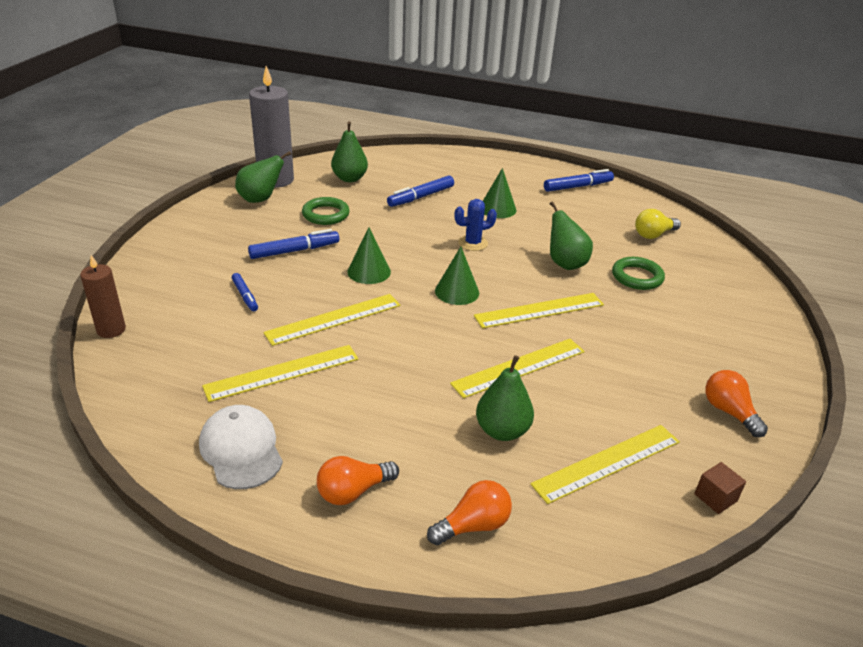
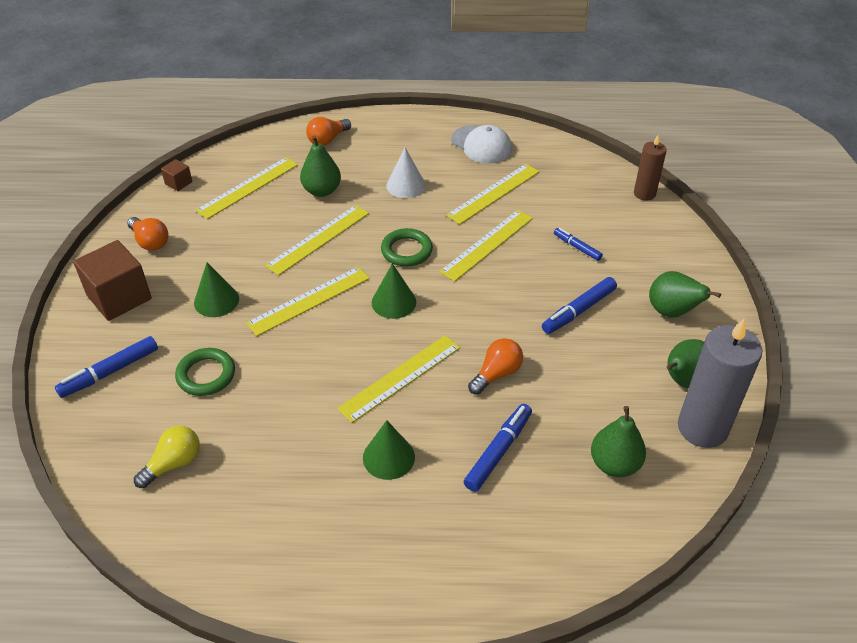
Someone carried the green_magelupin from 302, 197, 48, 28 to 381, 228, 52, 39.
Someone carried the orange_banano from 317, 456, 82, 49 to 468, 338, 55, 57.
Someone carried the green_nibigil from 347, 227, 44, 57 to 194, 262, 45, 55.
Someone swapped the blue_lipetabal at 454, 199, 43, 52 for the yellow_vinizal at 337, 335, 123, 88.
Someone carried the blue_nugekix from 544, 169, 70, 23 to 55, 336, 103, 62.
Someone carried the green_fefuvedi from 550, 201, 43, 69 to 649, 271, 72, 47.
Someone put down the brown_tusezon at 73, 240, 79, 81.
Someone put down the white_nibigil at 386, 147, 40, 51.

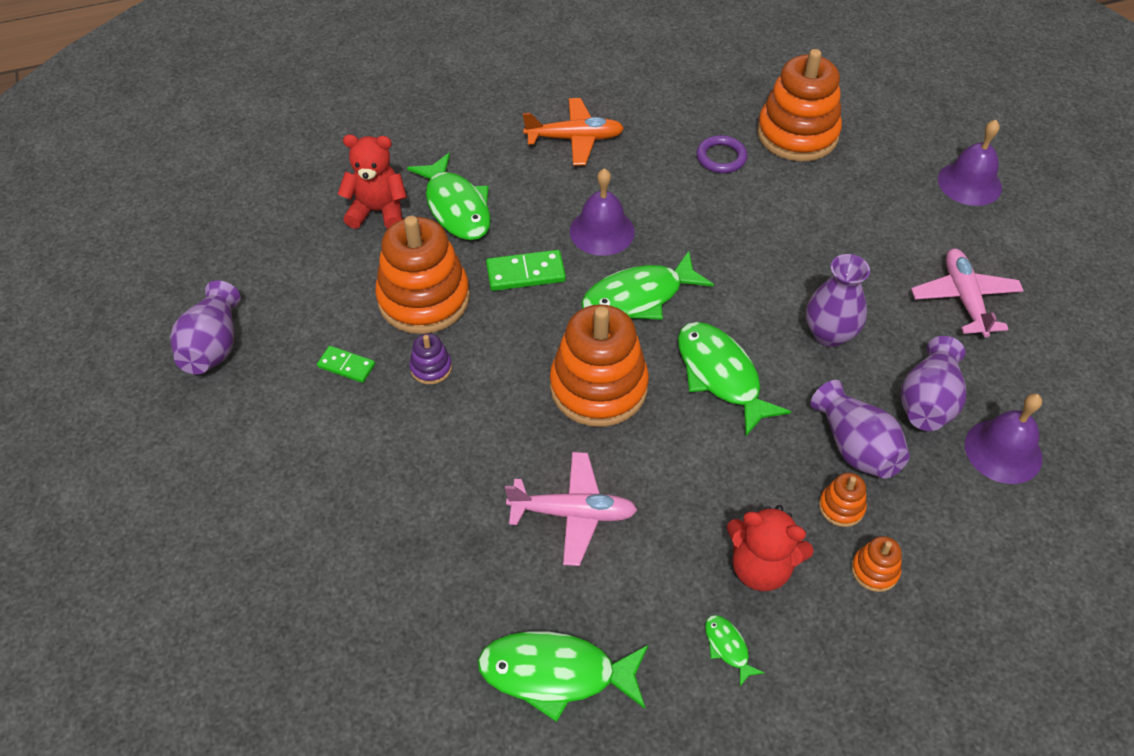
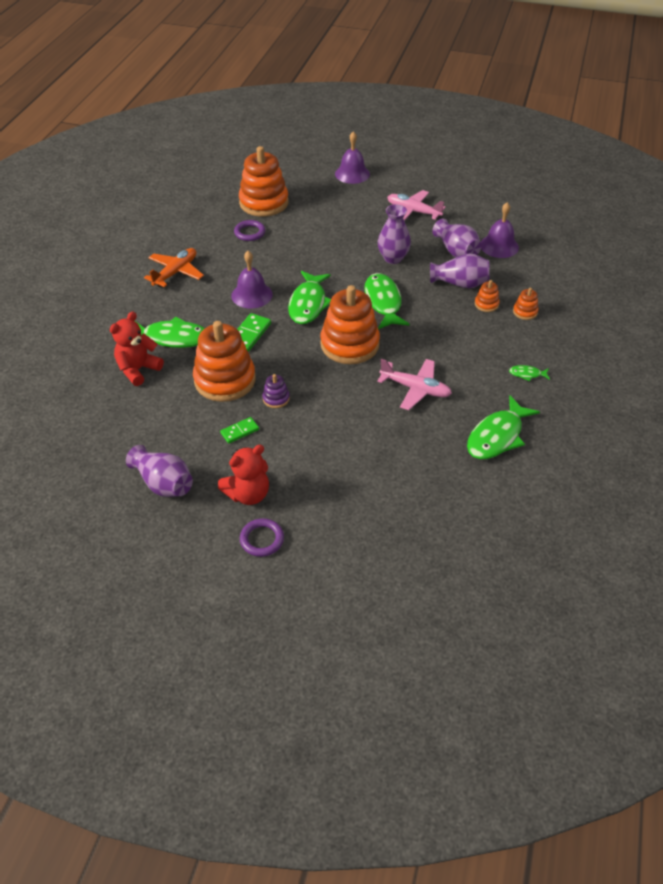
Someone rotated the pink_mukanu at 505, 452, 132, 114 by 75 degrees clockwise.
Someone rotated the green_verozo at 678, 322, 113, 115 by 75 degrees clockwise.
Someone carried the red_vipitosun from 727, 505, 87, 86 to 218, 444, 51, 61.
Someone put down the purple_magelupin at 240, 518, 44, 39.

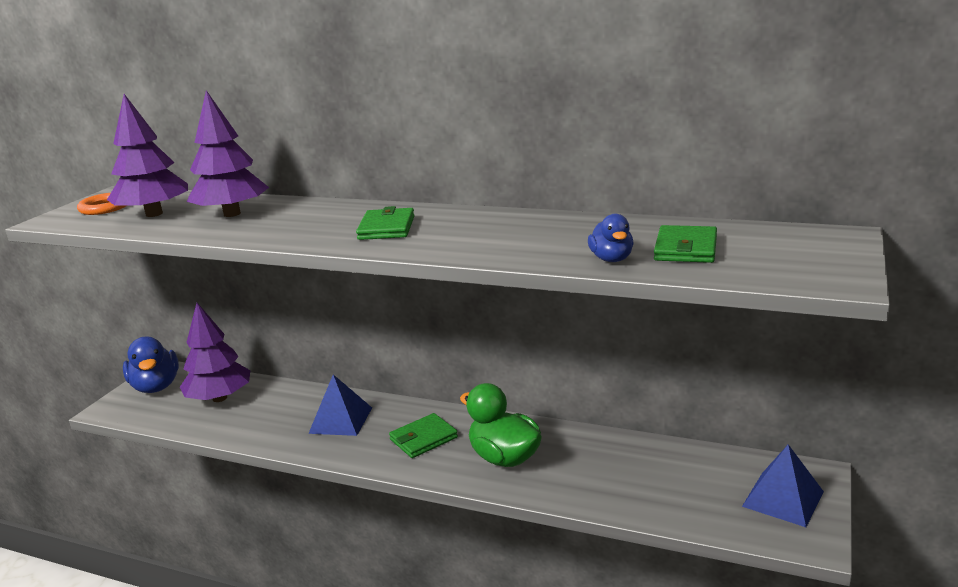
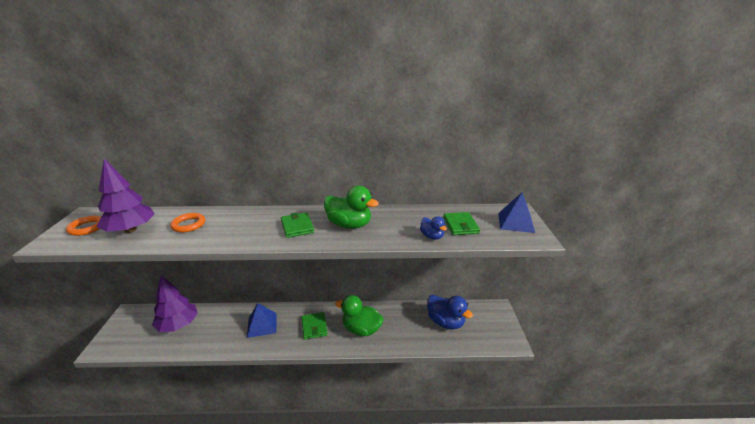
Someone carried the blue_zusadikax from 123, 337, 56, 56 to 427, 295, 46, 34.
Someone swapped the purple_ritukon at 186, 90, 83, 127 for the orange_magelupin at 170, 213, 35, 19.
Someone rotated the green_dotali at 389, 413, 69, 45 by 45 degrees counterclockwise.
Someone carried the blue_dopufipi from 742, 444, 82, 83 to 498, 192, 37, 41.
Someone put down the green_zusadikax at 324, 186, 55, 43.

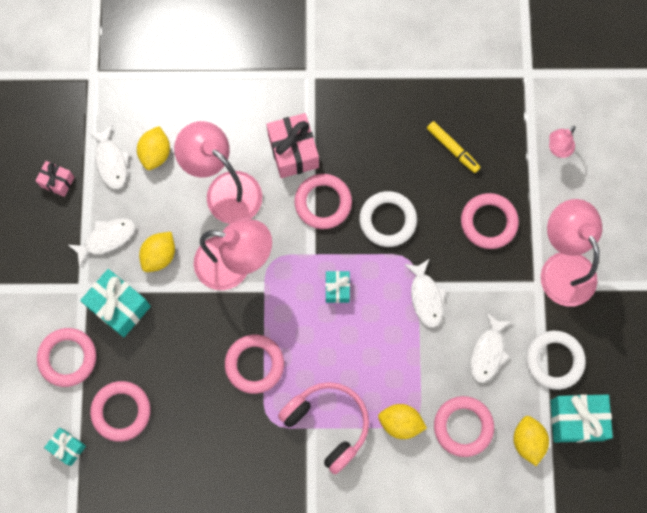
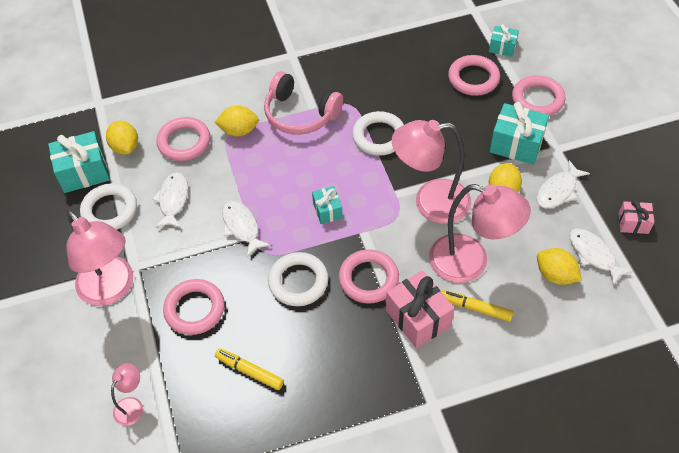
Someone rotated the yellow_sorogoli at 137, 126, 33, 44 by 45 degrees counterclockwise.
Someone repainted the pink_magelupin at 225, 335, 59, 59, which became the white_magelupin at 352, 111, 52, 45.
Someone put down the yellow_nugekix at 442, 290, 72, 32.

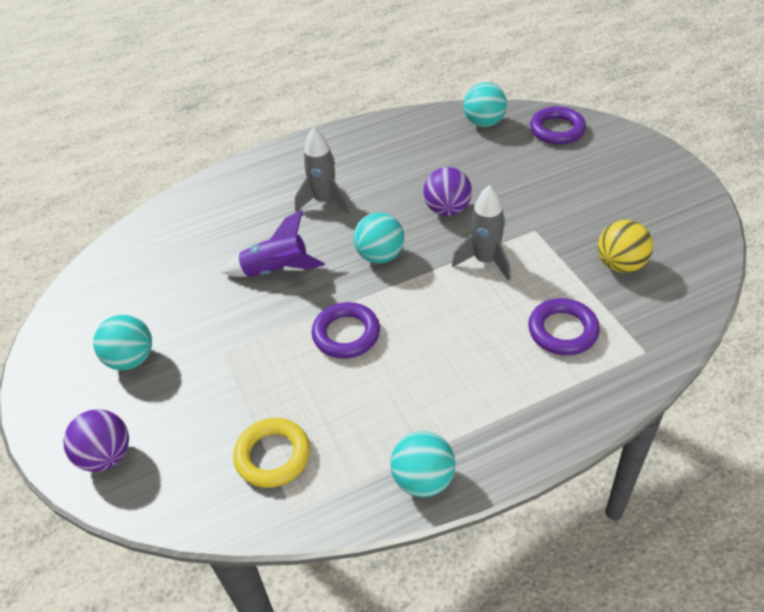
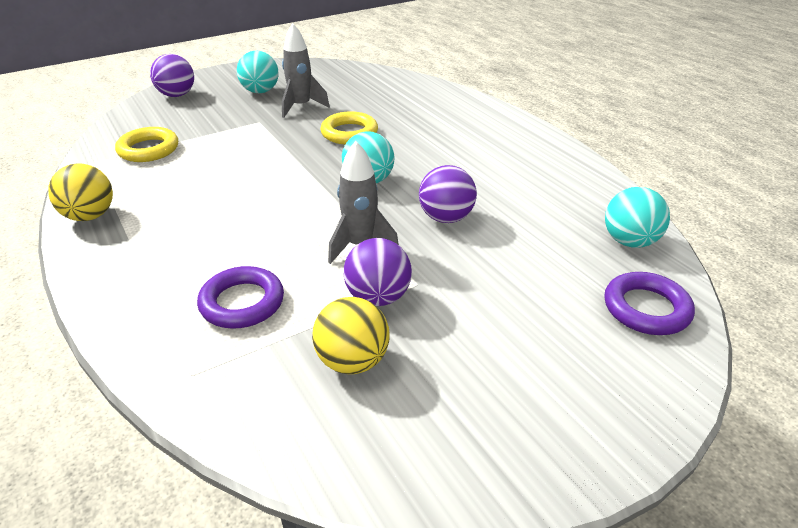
Someone swapped the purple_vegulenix at 222, 210, 103, 67 for the yellow_magelupin at 320, 112, 58, 32.
Someone carried the grey_vegulenix from 295, 127, 55, 87 to 282, 23, 48, 95.
Someone took away the purple_magelupin at 312, 302, 68, 57.
Someone repainted the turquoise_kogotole at 390, 431, 66, 66, which became the yellow_kogotole at 48, 163, 65, 58.
Someone put down the purple_kogotole at 343, 238, 69, 68.

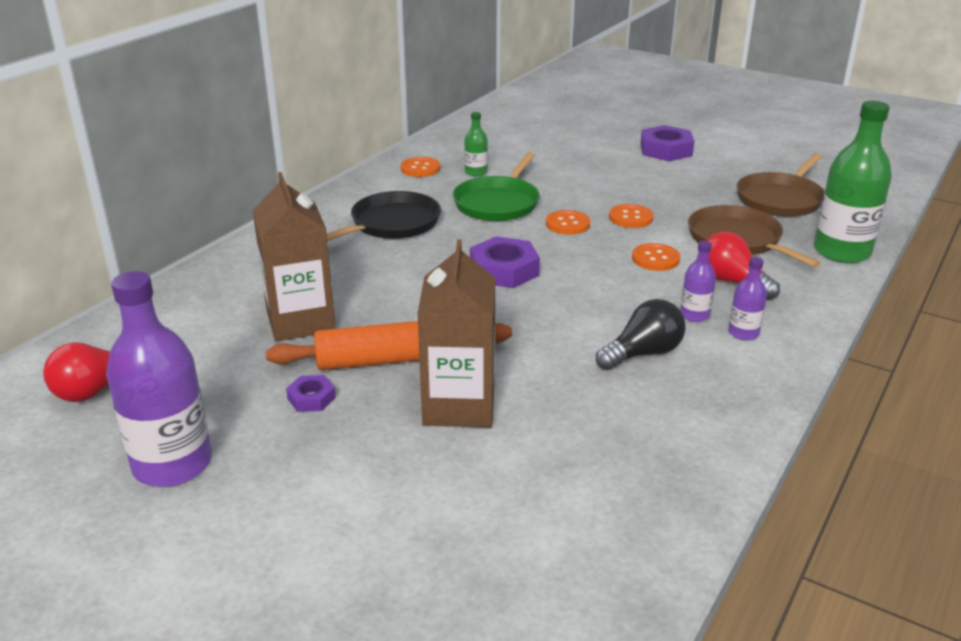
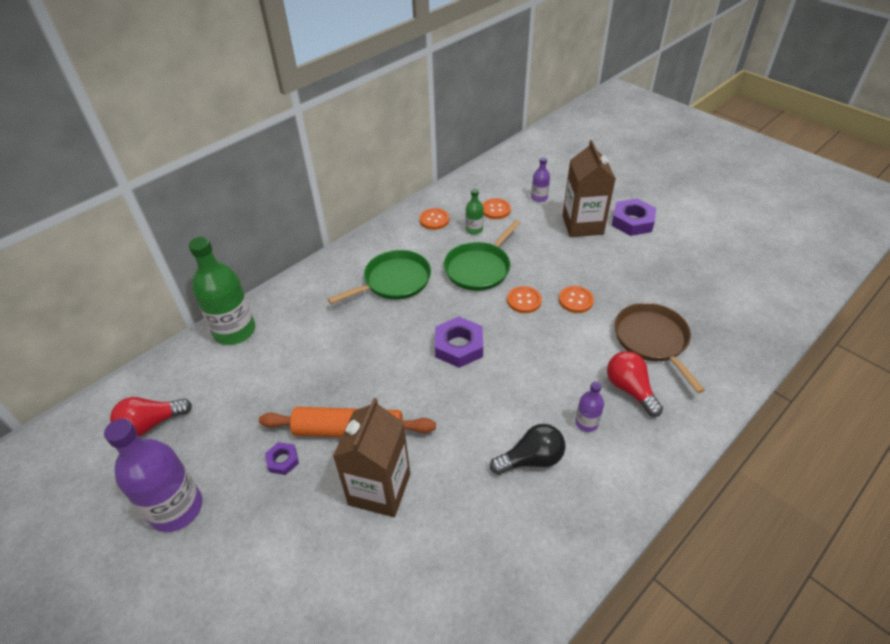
Someone carried the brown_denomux from 253, 172, 83, 170 to 562, 140, 54, 97.
Someone repainted the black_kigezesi at 327, 191, 114, 50, which became the green_kigezesi at 328, 250, 103, 54.
Someone carried the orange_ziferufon from 632, 243, 48, 28 to 482, 198, 29, 21.
Someone carried the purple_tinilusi from 728, 257, 39, 83 to 531, 157, 19, 45.
Someone took away the brown_kigezesi at 737, 153, 87, 64.
Someone carried the green_tinilusi from 814, 101, 78, 162 to 189, 237, 66, 108.

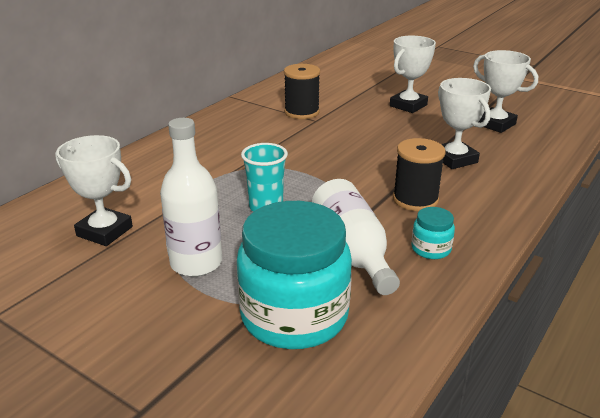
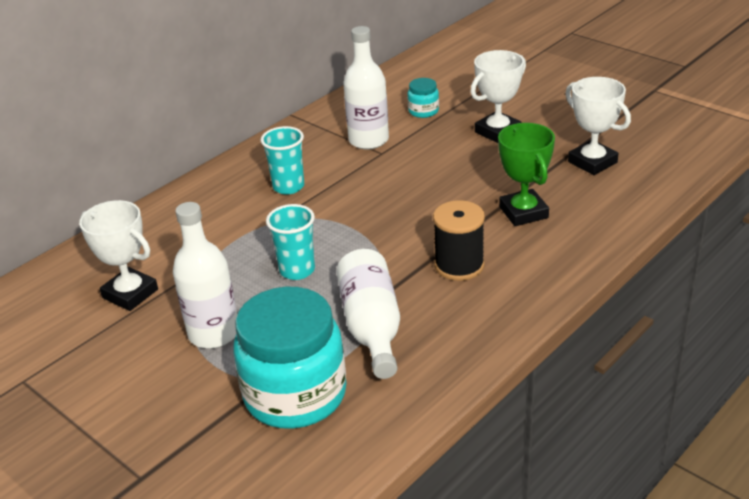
Someone swapped the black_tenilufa at 284, 64, 36, 55 for the white_tinilusi at 343, 26, 46, 123.
Someone carried the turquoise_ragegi from 411, 207, 44, 52 to 407, 78, 32, 40.
Someone repainted the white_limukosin at 438, 78, 53, 91, which became the green_limukosin at 498, 123, 57, 103.
Someone put down the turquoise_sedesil at 261, 126, 43, 69.

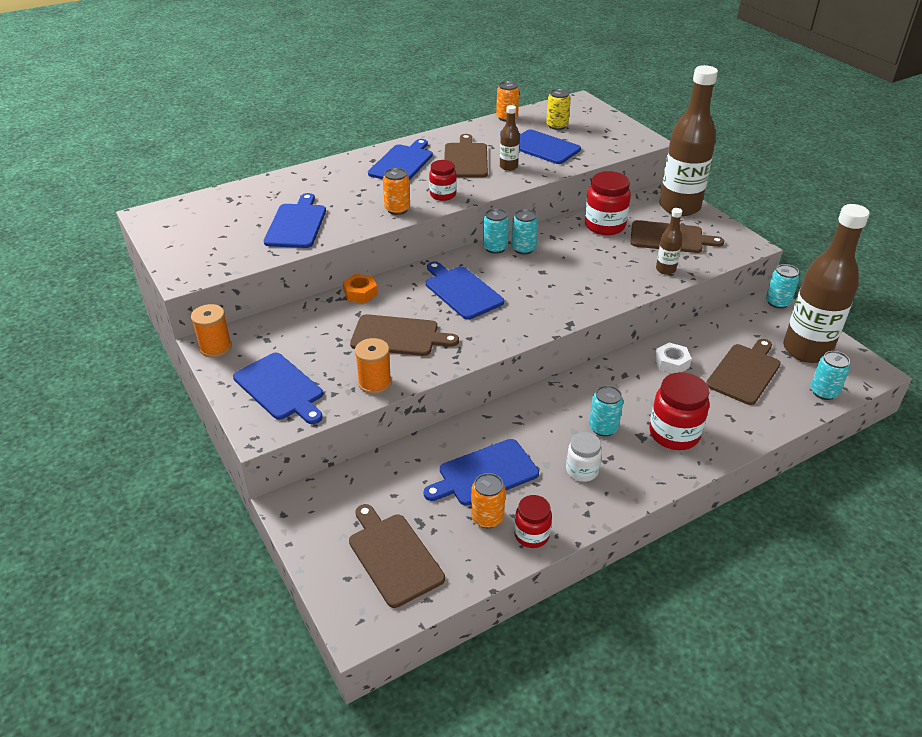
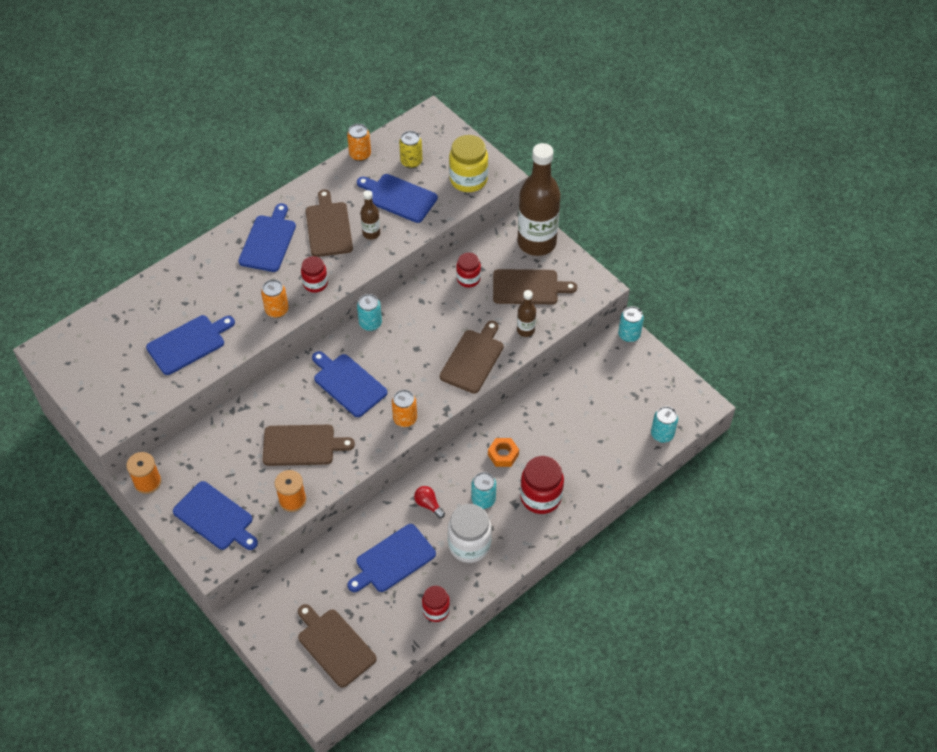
Someone rotated the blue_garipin at 264, 193, 62, 55 by 60 degrees clockwise.
Someone carried the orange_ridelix from 343, 274, 35, 29 to 488, 438, 31, 29.
Someone carried the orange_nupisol from 471, 473, 35, 55 to 392, 390, 25, 37.
Someone took away the turquoise_nupisol at 511, 209, 27, 45.
Someone scaled the white_ragegi at 566, 432, 36, 50 by 1.62.
Someone scaled the red_ragegi at 585, 171, 46, 64 by 0.62.
Someone took away the white_ridelix at 655, 343, 37, 31.
Someone carried the brown_garipin from 706, 339, 75, 66 to 440, 321, 64, 72.
Someone took away the brown_tinilusi at 783, 204, 87, 159.
Someone put down the red_banano at 414, 486, 31, 32.
Someone put down the yellow_ragegi at 449, 135, 39, 57.

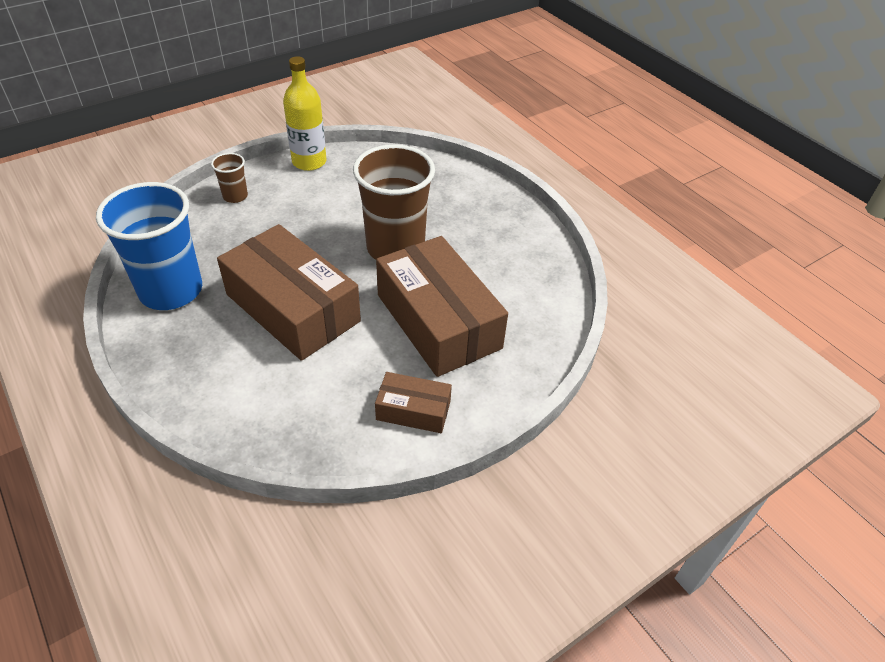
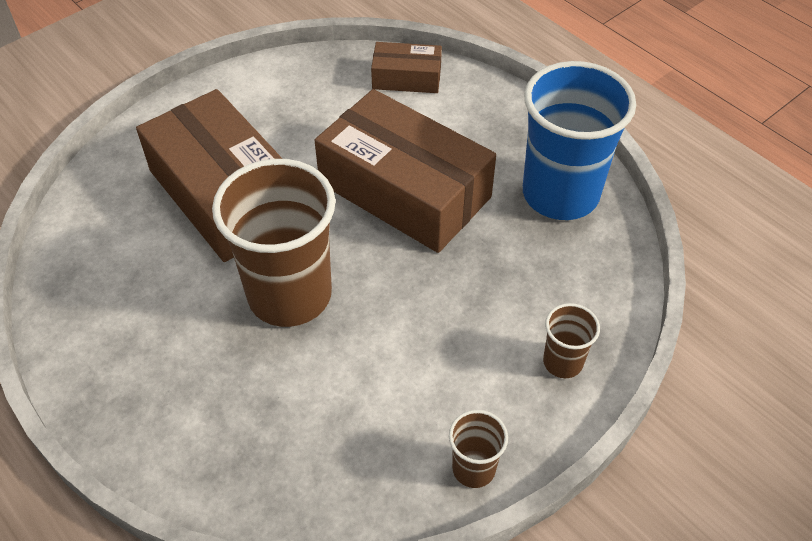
Someone swapped the yellow_tinilusi at 283, 56, 44, 115 for the brown_sedesil at 449, 410, 59, 78.
Someone carried the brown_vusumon from 375, 372, 77, 61 to 371, 42, 71, 51.

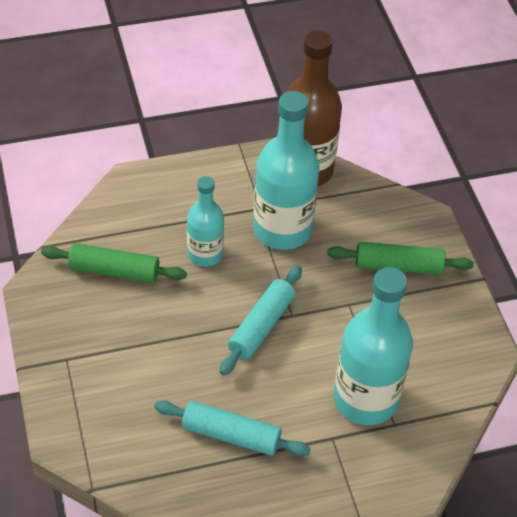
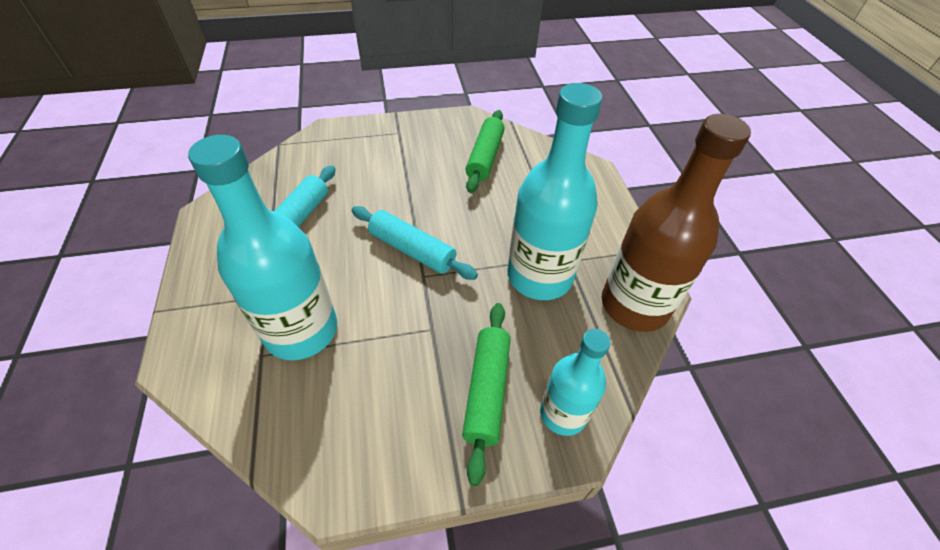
Someone carried the turquoise_tinilusi from 187, 176, 37, 91 to 540, 329, 71, 107.

